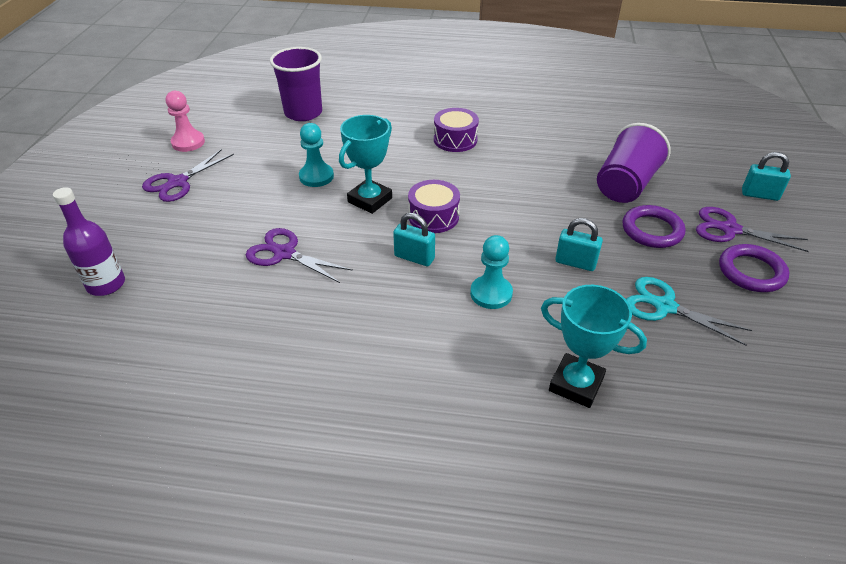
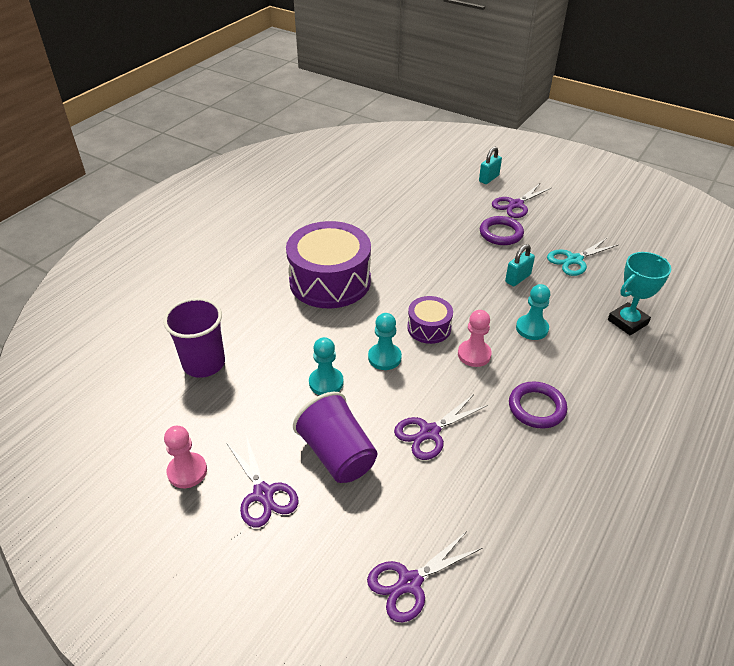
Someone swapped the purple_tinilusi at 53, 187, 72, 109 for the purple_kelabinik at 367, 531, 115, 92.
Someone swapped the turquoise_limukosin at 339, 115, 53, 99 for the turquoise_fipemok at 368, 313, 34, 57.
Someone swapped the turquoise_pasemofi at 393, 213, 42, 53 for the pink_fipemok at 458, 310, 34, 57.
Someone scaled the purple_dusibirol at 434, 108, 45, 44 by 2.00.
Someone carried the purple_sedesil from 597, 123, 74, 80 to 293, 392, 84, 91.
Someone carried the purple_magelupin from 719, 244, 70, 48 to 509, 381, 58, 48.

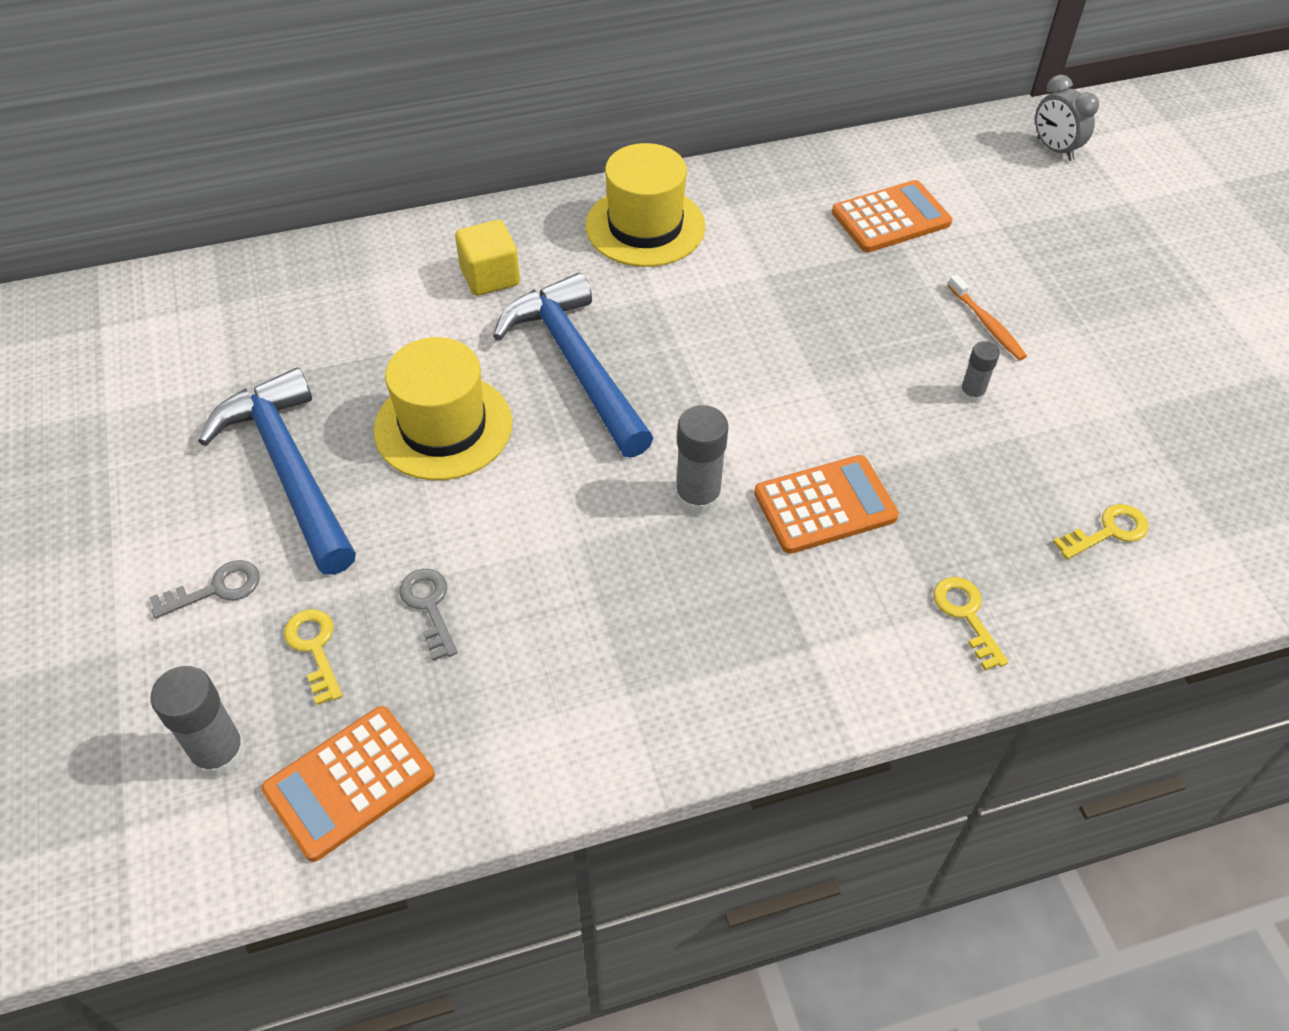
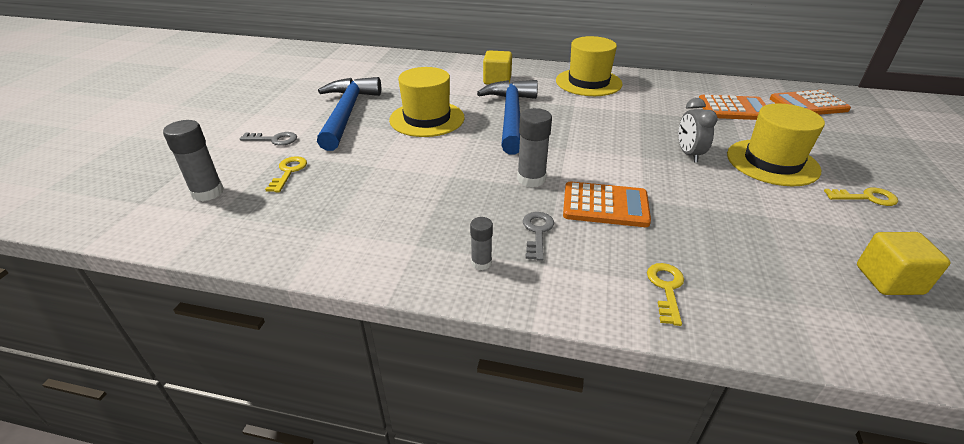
Someone carried the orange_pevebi from 261, 706, 174, 156 to 770, 90, 81, 25.
Someone carried the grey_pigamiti from 399, 569, 58, 92 to 523, 212, 31, 49.
Someone swapped the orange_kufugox at 948, 274, 79, 86 for the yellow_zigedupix at 727, 104, 98, 82.
Someone carried the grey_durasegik from 959, 341, 41, 62 to 470, 217, 23, 53.
Someone carried the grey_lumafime from 1035, 75, 64, 86 to 679, 98, 39, 64.
Someone carried the yellow_pigamiti from 1053, 504, 96, 55 to 824, 188, 74, 18.
Someone put down the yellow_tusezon at 857, 232, 93, 63.

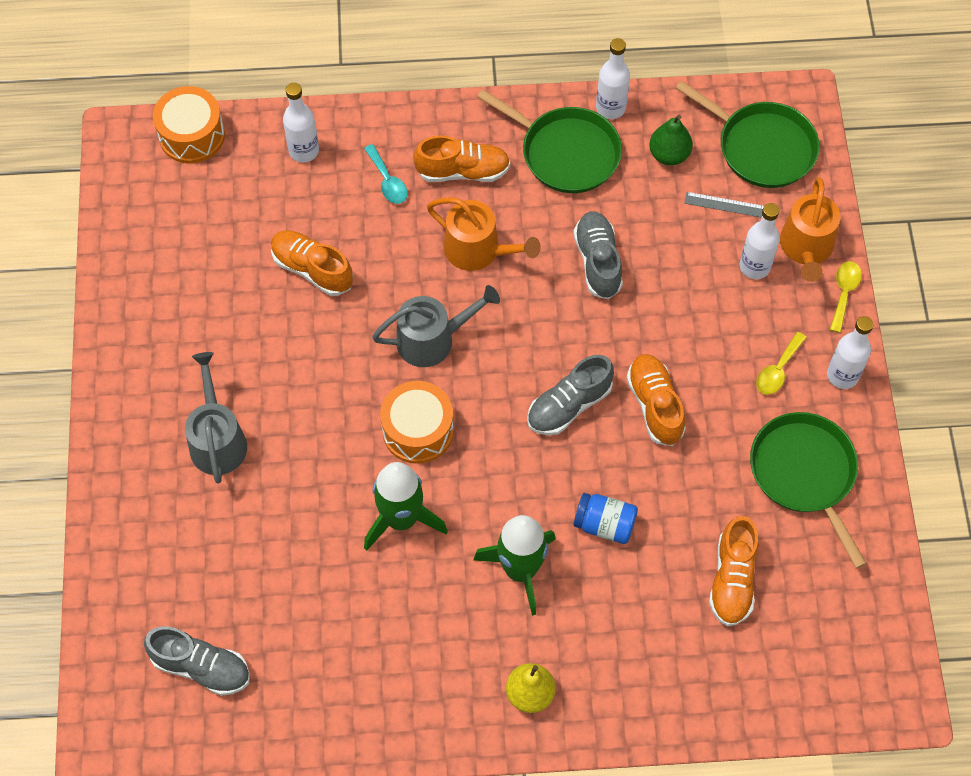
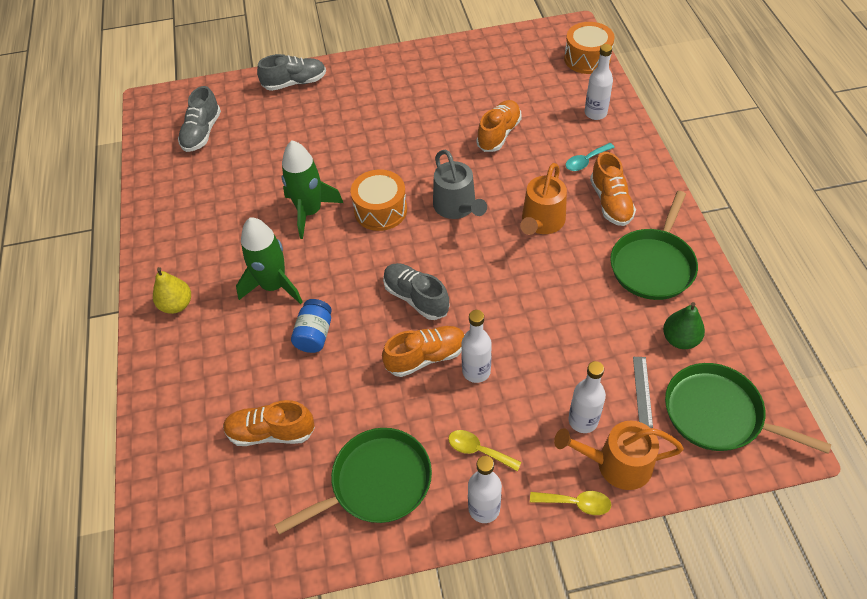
Someone took away the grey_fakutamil at 185, 352, 62, 132.
Someone carried the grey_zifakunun from 573, 211, 50, 88 to 257, 54, 69, 37.
Someone carried the white_tinilusi from 596, 38, 34, 81 to 461, 310, 31, 73.
Someone rotated the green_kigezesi at 676, 81, 144, 107 by 90 degrees clockwise.

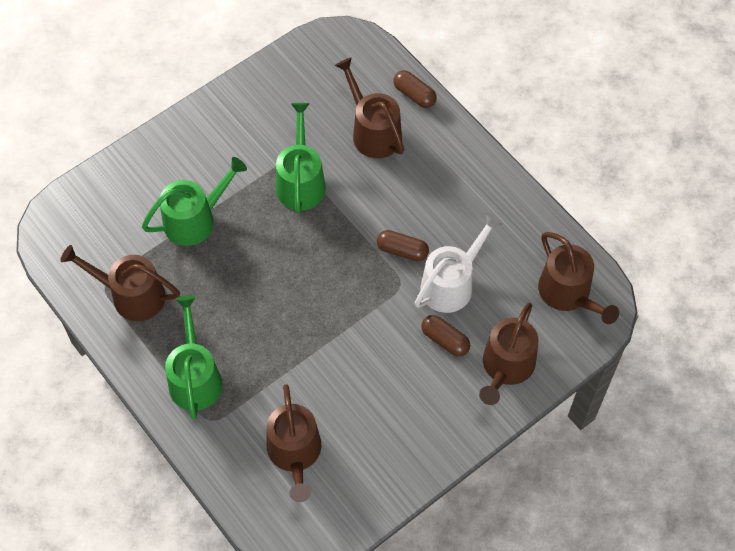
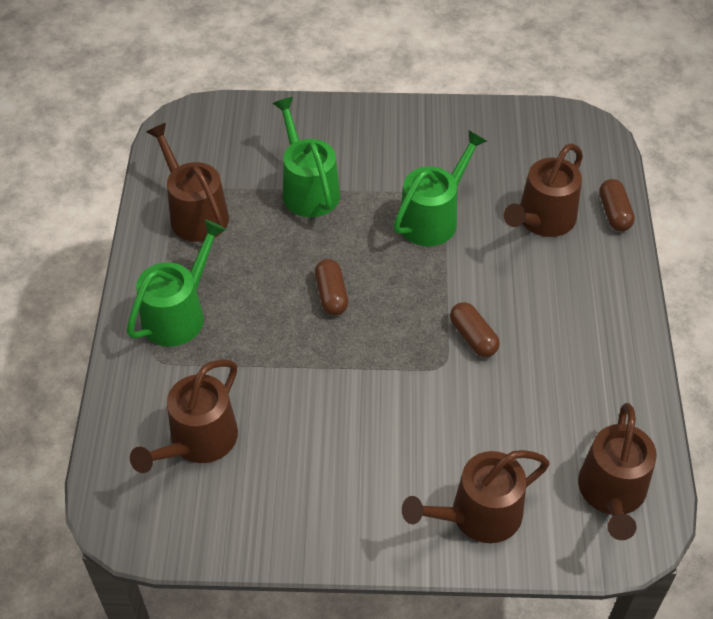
Someone rotated the green_fakutamil at 142, 157, 105, 89 by 120 degrees counterclockwise.
Someone rotated the brown_fakutamil at 335, 58, 69, 100 by 150 degrees counterclockwise.
Someone took away the white_fakutamil at 415, 213, 88, 100.
Someone carried the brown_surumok from 421, 315, 49, 42 to 315, 259, 33, 56.

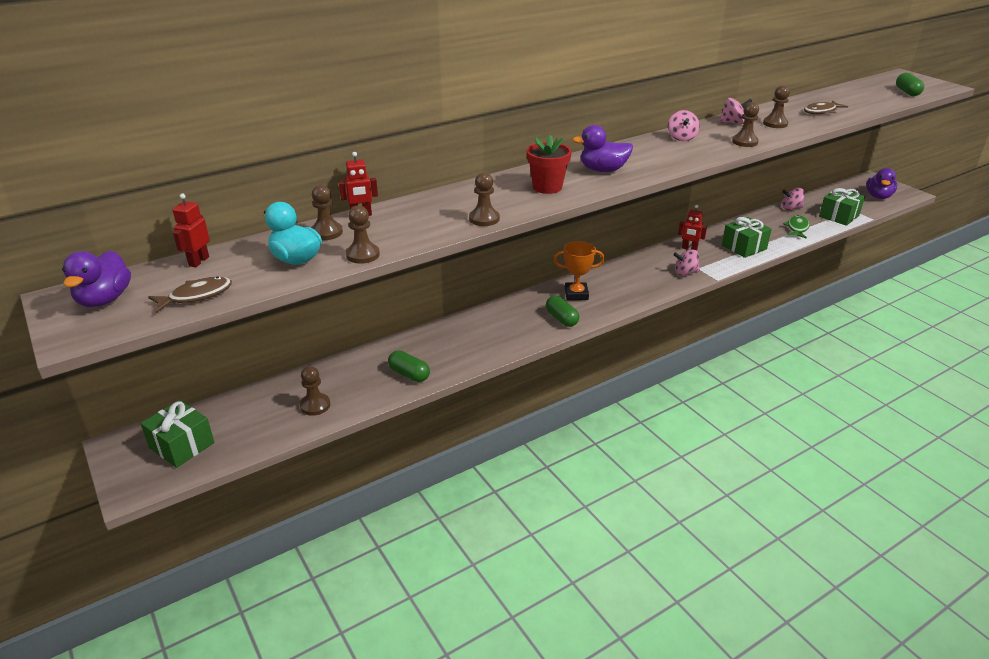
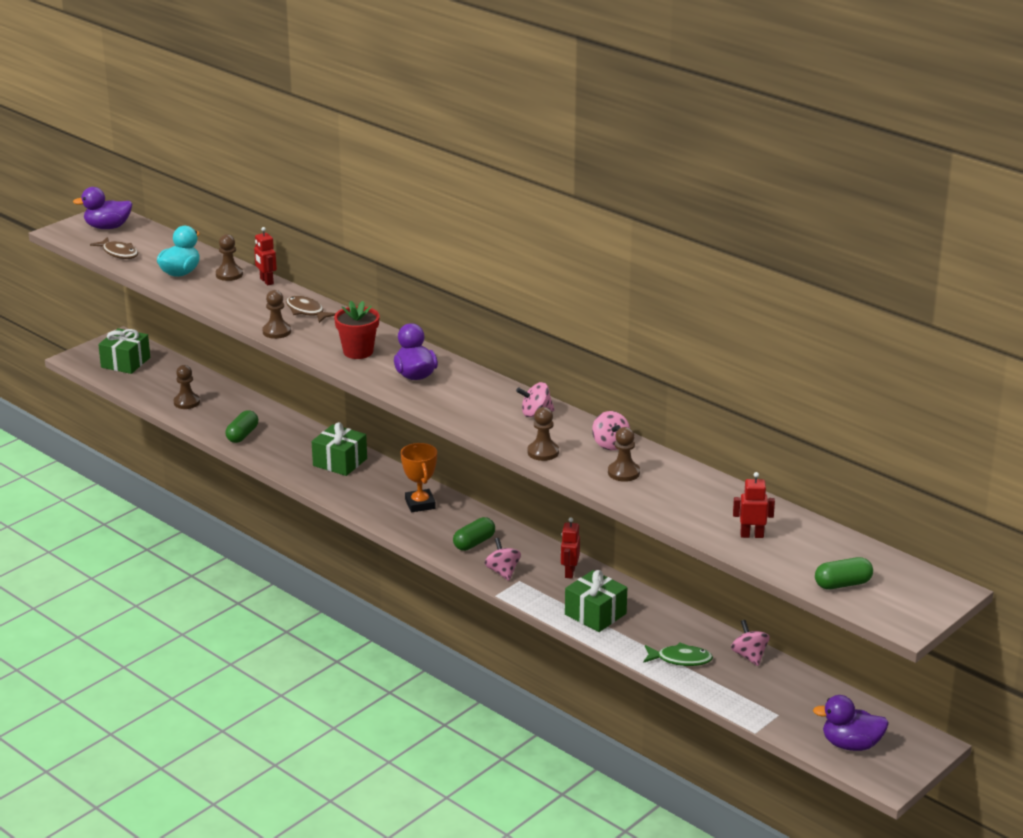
Someone carried the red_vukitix from 172, 194, 38, 73 to 733, 472, 42, 66.
Someone took away the brown_fipemok at 346, 205, 34, 59.
Someone carried the green_surumok from 546, 296, 34, 31 to 453, 517, 42, 34.
Someone carried the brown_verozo from 804, 101, 44, 13 to 286, 296, 50, 27.
Someone carried the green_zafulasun from 819, 188, 46, 38 to 312, 422, 55, 54.

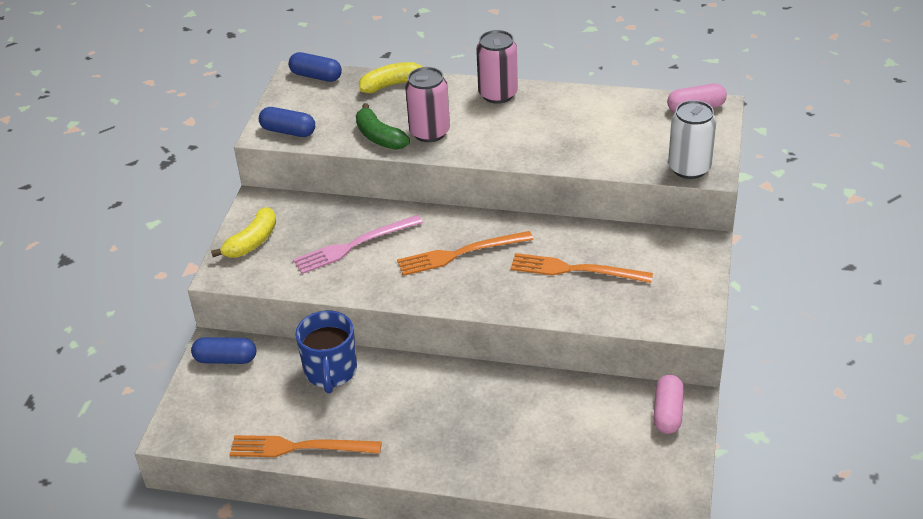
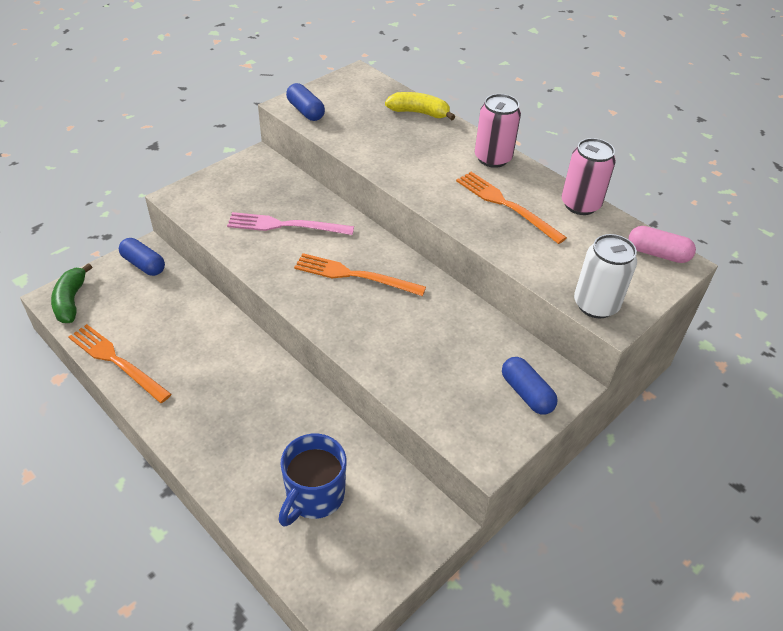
Someone took away the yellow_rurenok at 211, 207, 65, 51.
Someone carried the blue_surumok from 288, 52, 54, 30 to 502, 357, 56, 58.
Someone carried the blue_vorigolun from 295, 311, 62, 82 to 279, 434, 67, 92.
Someone carried the green_rurenok from 356, 103, 54, 47 to 51, 263, 41, 60.
Someone carried the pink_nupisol from 405, 67, 45, 75 to 561, 138, 55, 77.
Someone carried the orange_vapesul from 510, 253, 143, 30 to 456, 172, 111, 72.
Someone took away the pink_surumok at 654, 375, 30, 59.

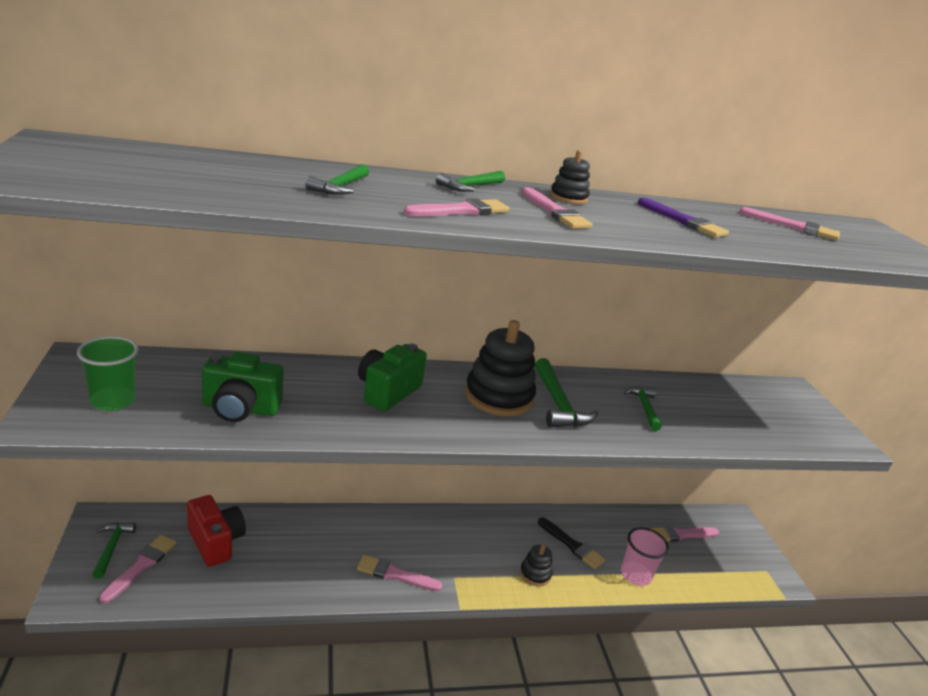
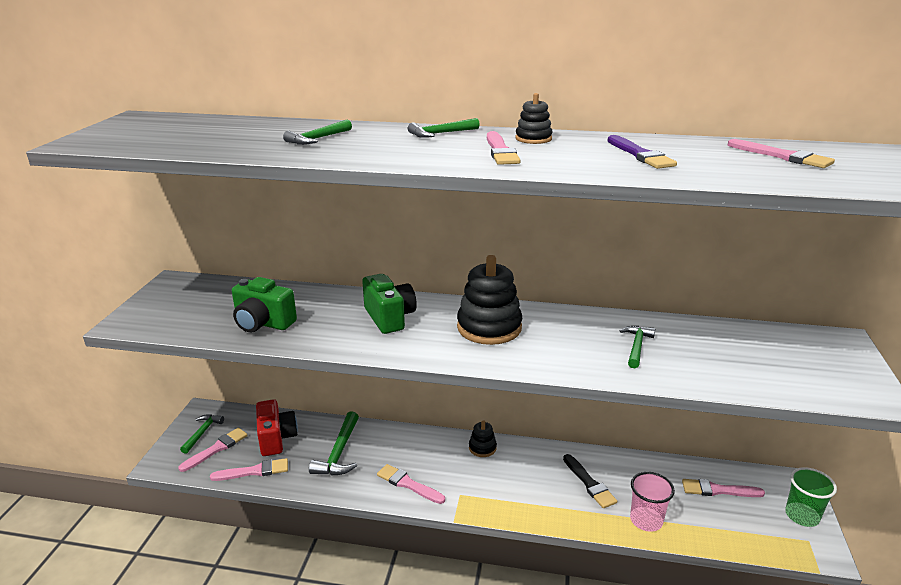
Someone carried the green_sedesil from 77, 336, 62, 75 to 785, 467, 52, 60.
Someone rotated the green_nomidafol at 358, 344, 69, 67 by 105 degrees clockwise.
Someone carried the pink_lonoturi from 404, 198, 106, 19 to 210, 458, 78, 23.
Someone carried the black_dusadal from 520, 544, 33, 42 to 469, 420, 28, 37.
Someone carried the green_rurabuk from 535, 358, 63, 70 to 309, 411, 50, 65.

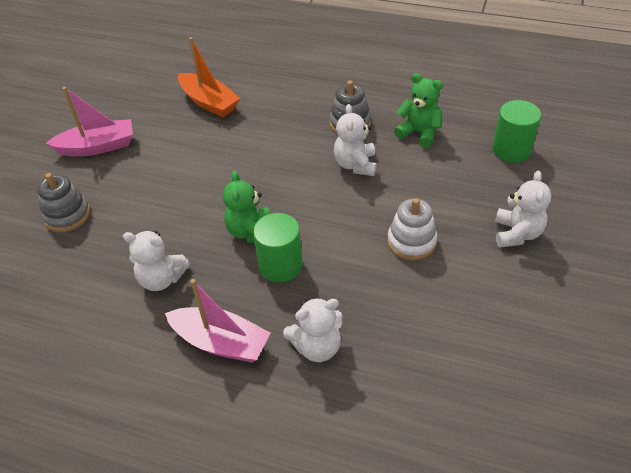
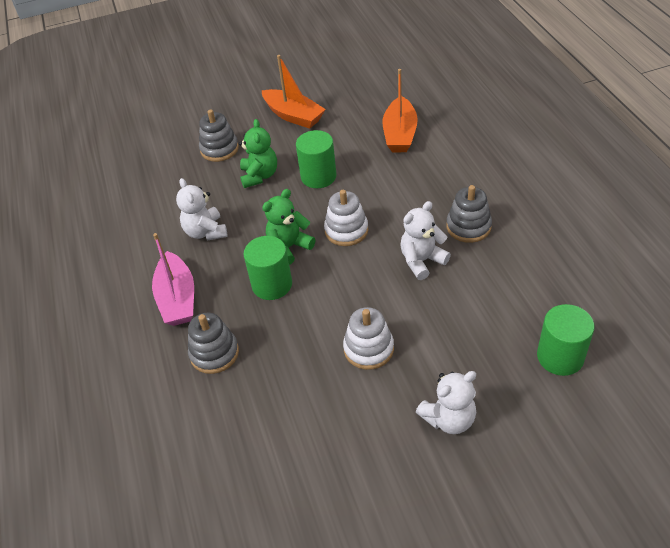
Someone repainted the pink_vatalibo at 46, 87, 87, 69, which became the orange_vatalibo at 262, 55, 64, 74.
Someone swapped the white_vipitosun at 283, 297, 60, 65 for the grey_dusadal at 188, 313, 51, 61.
Someone carried the green_vipitosun from 394, 73, 49, 75 to 239, 119, 38, 69.
Someone put down the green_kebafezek at 296, 130, 41, 58.
Someone put down the white_dusadal at 324, 190, 44, 56.

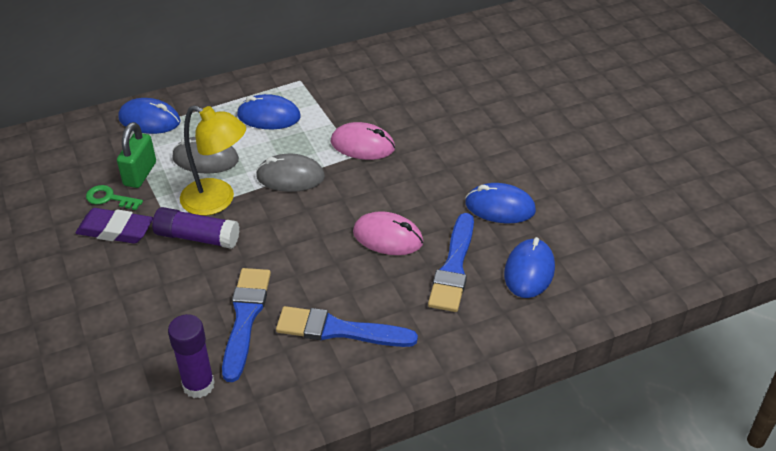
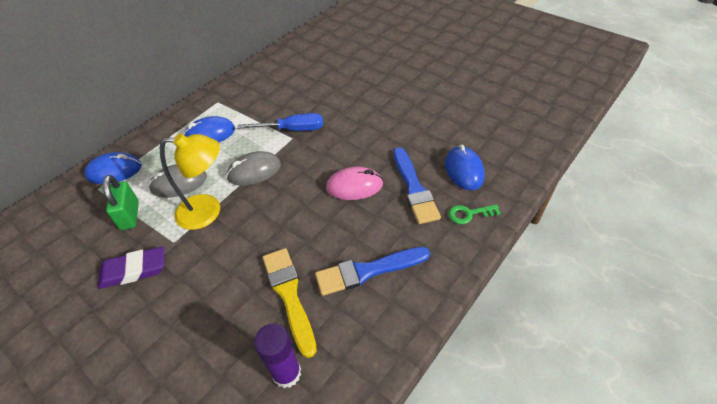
Someone carried the green_pigamiti from 86, 185, 57, 25 to 449, 204, 52, 20.
Someone took away the purple_durasegik at 152, 207, 87, 42.
Someone repainted the blue_lonoturi at 222, 268, 49, 114, which became the yellow_lonoturi at 263, 248, 54, 110.
Someone swapped the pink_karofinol at 331, 122, 64, 38 for the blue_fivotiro at 237, 113, 86, 18.
Someone took away the blue_karofinol at 465, 183, 71, 40.

